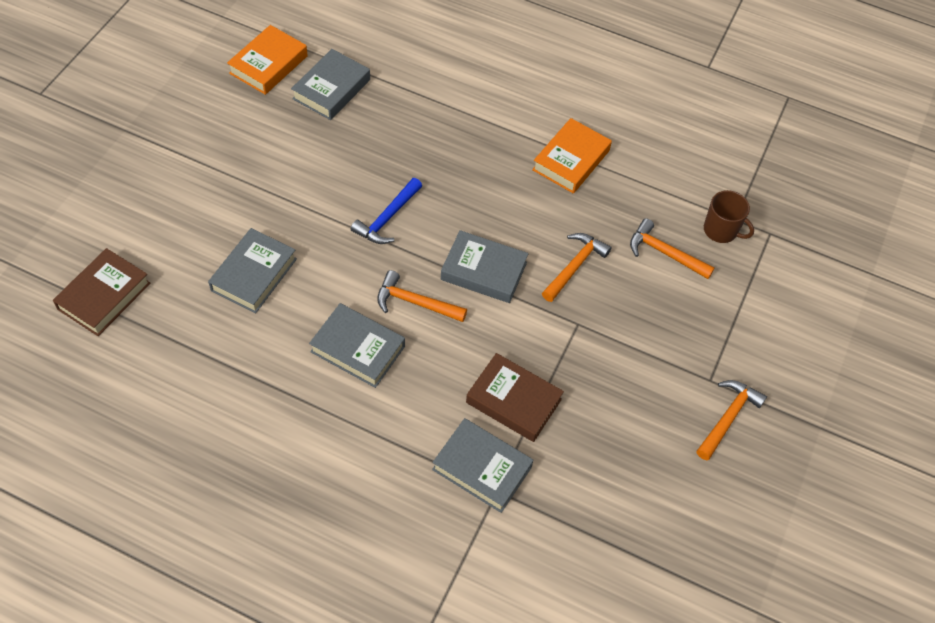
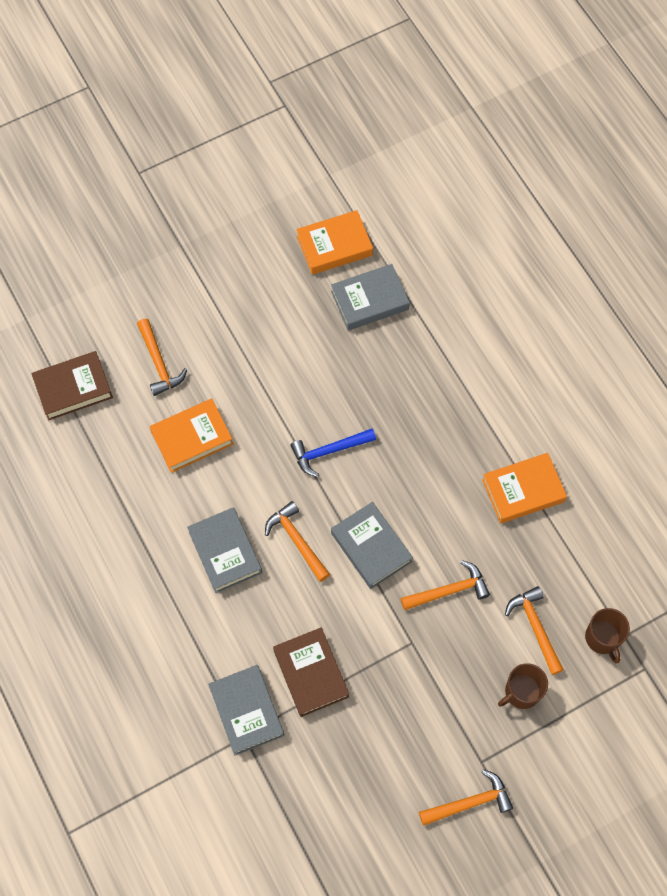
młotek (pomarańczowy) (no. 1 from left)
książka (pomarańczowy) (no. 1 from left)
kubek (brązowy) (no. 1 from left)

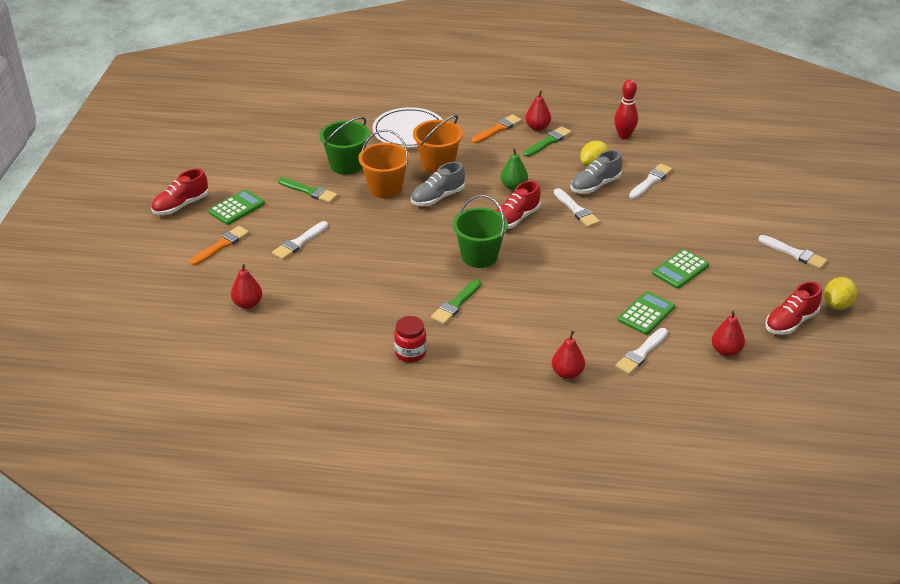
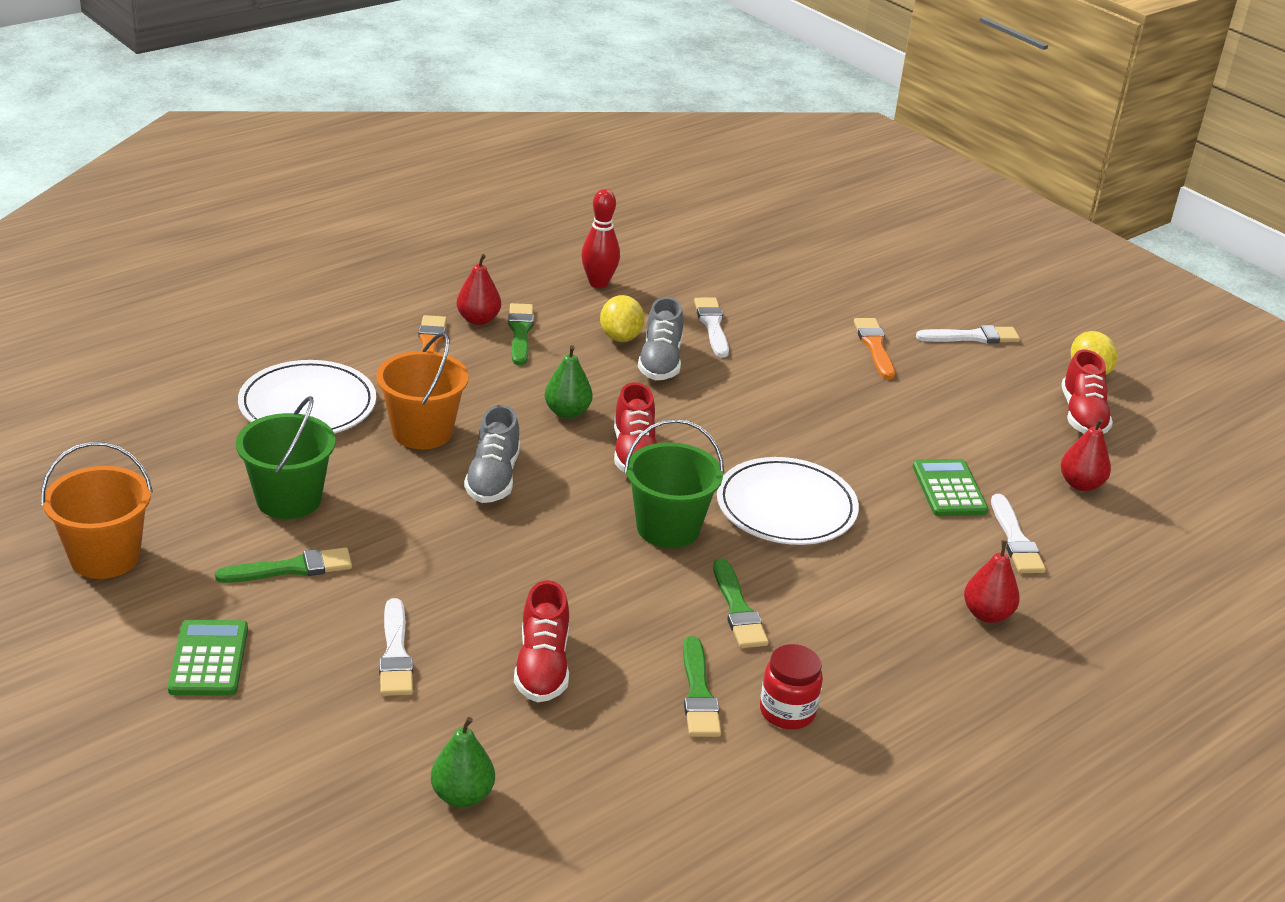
wiadro (pomarańczowy) (no. 1 from left)
gruszka (zielony) (no. 1 from left)
but (czerwony) (no. 1 from left)
pędzel (zielony) (no. 3 from left)
talerz (biały) (no. 2 from left)
pędzel (pomarańczowy) (no. 2 from left)
pędzel (biały) (no. 2 from left in the first image)
kalkulator (zielony) (no. 3 from left in the first image)

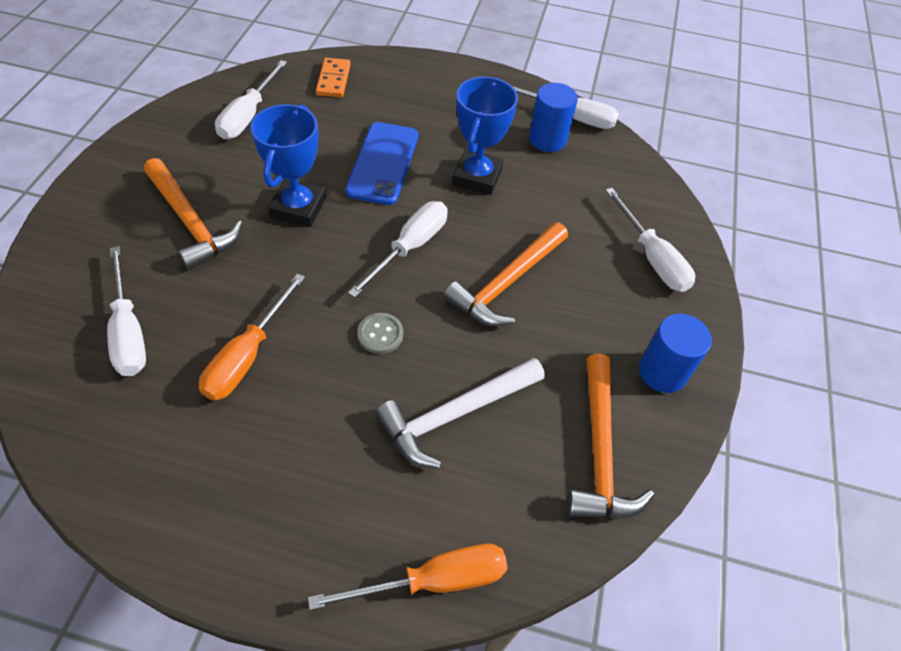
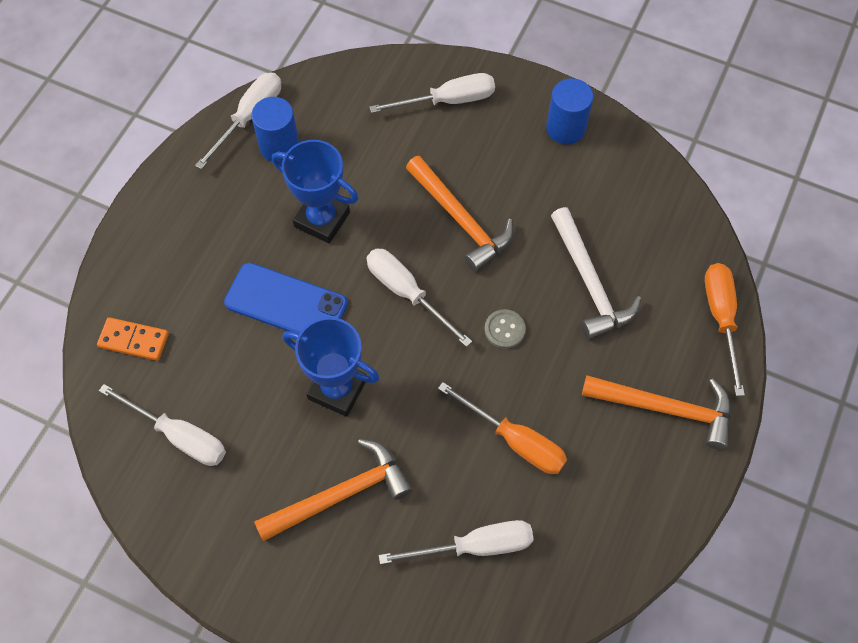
młotek (pomarańczowy) (no. 3 from left)

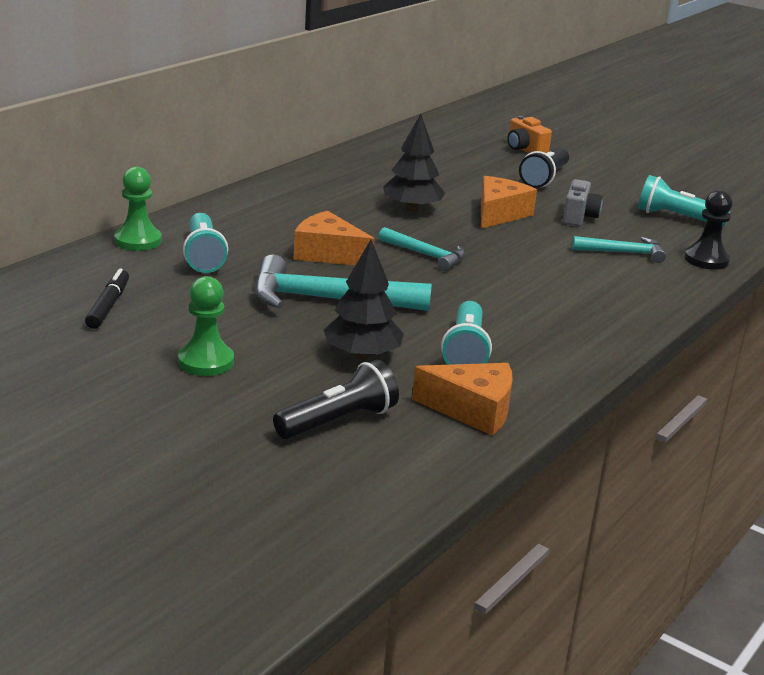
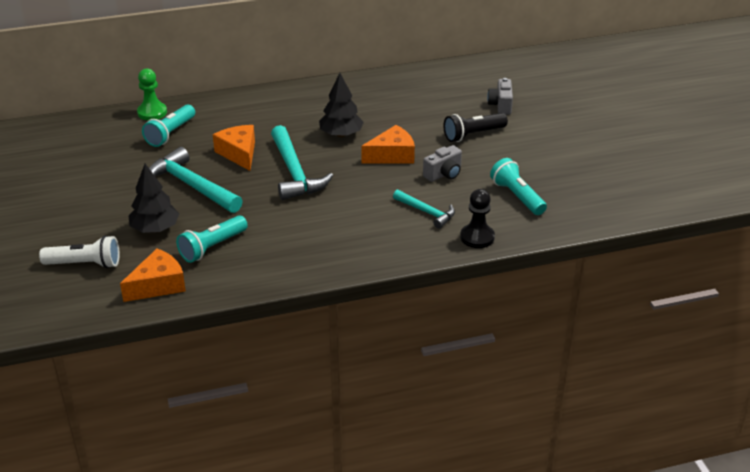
latarka (biały)
ser (pomarańczowy) (no. 1 from left)
młotek (turkusowy) (no. 2 from left)
aparat fotograficzny (szary) (no. 2 from left)
flamaster (czarny)
pionek (zielony) (no. 2 from left in the first image)

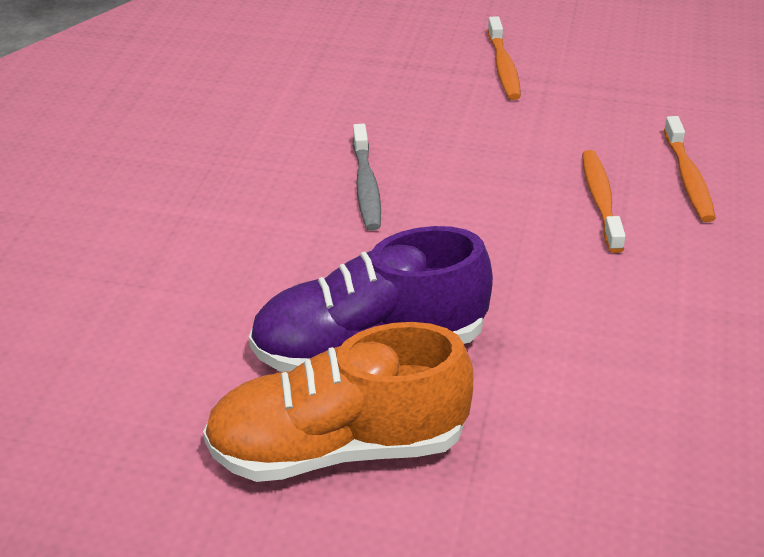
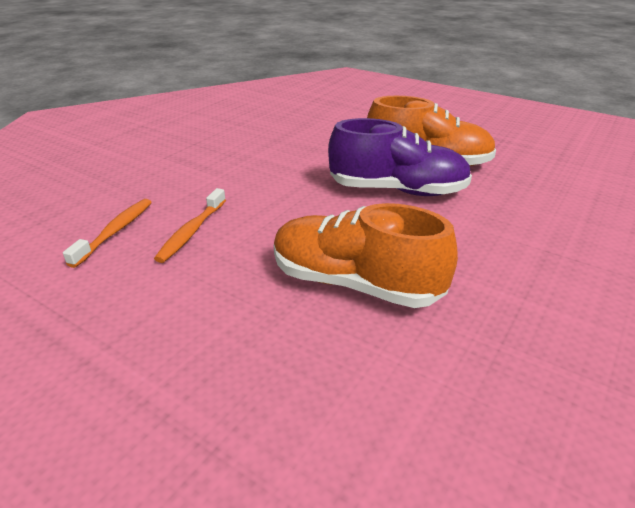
but (pomarańczowy) (no. 1 from left)
szczoteczka do zębów (pomarańczowy) (no. 1 from left in the first image)

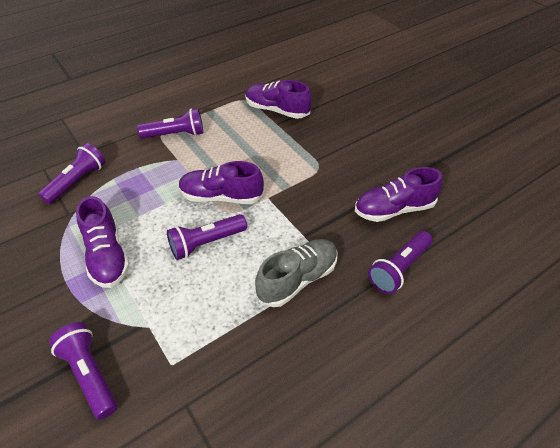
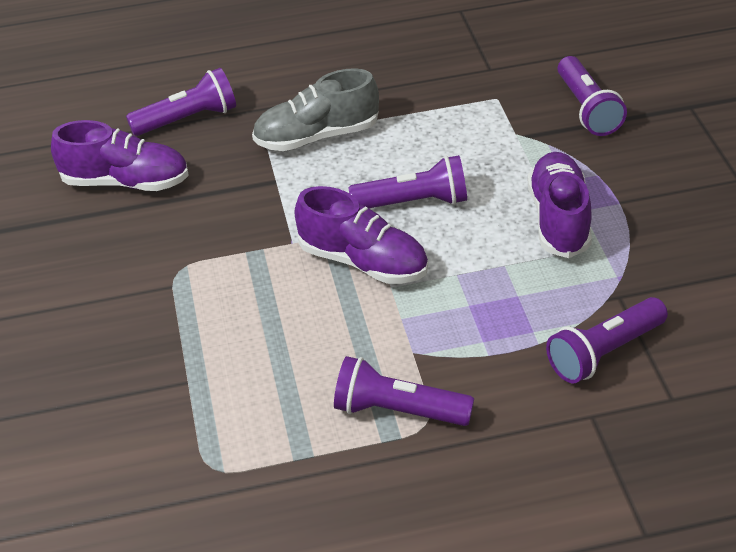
but (fioletowy) (no. 3 from left in the first image)

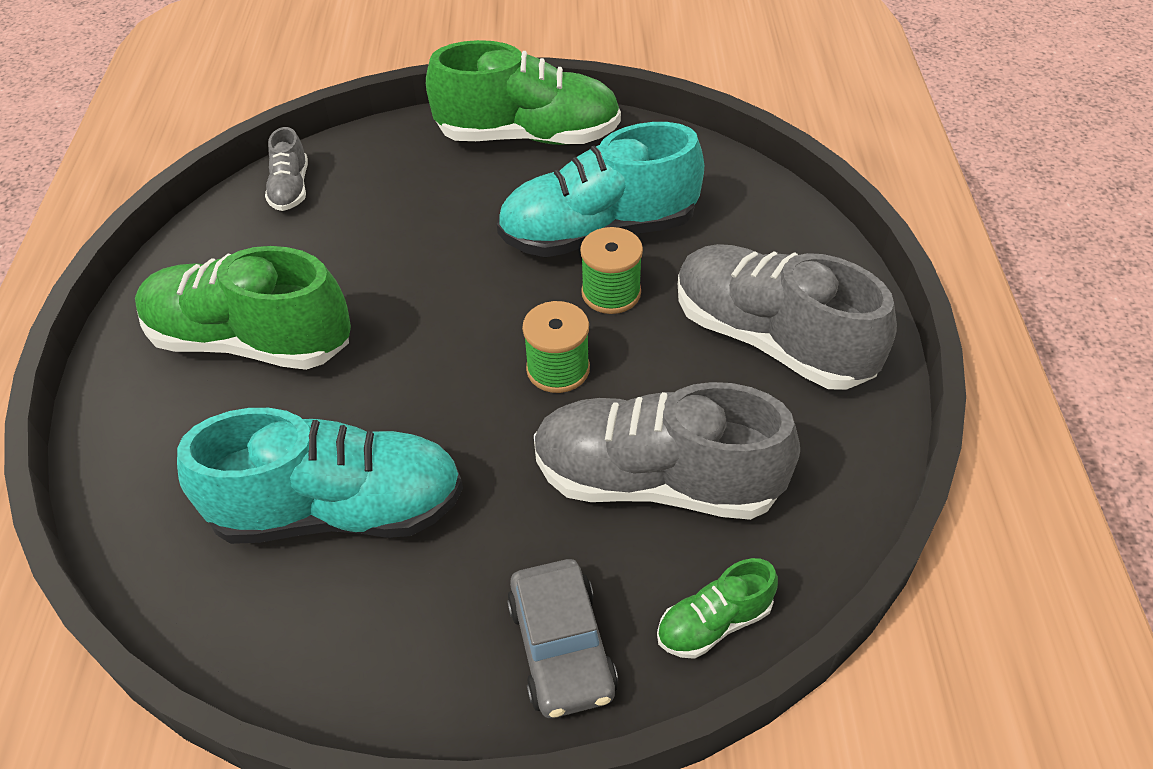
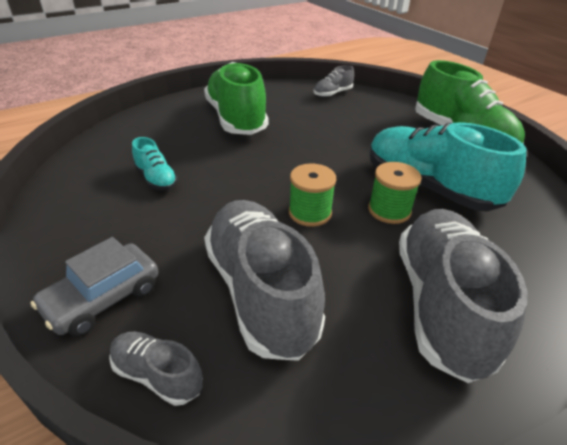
but (szary) (no. 1 from left)
but (turkusowy) (no. 1 from left)

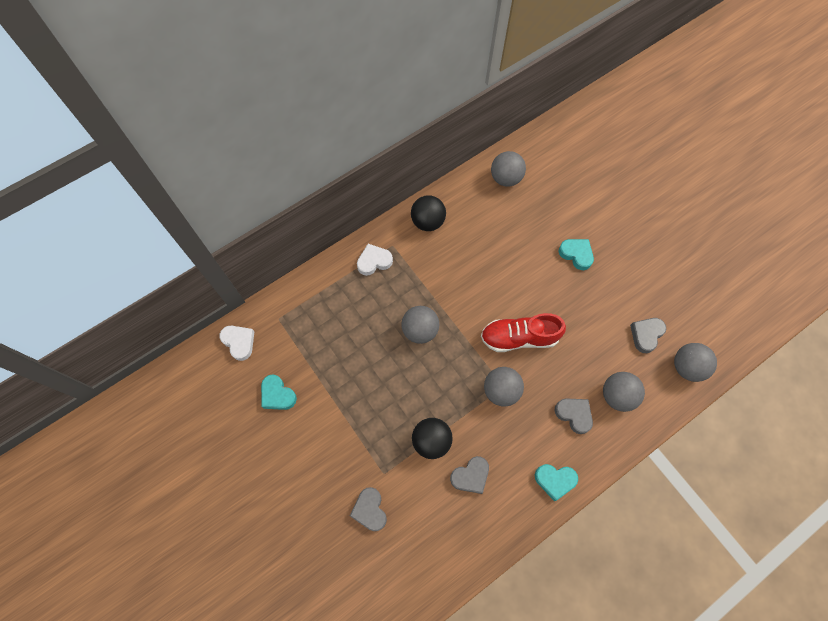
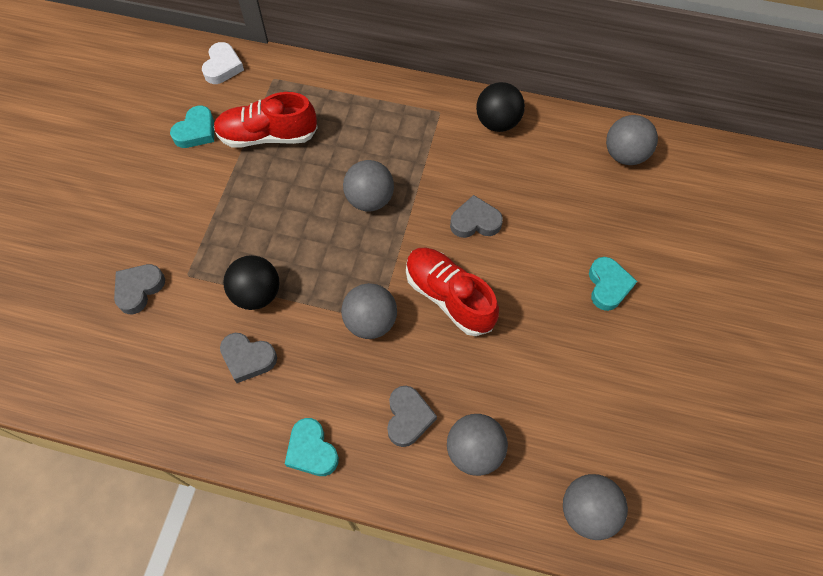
serce (turkusowy) (no. 1 from left)
but (czerwony) (no. 1 from left)
serce (szary) (no. 4 from left)
serce (biały) (no. 2 from left in the first image)

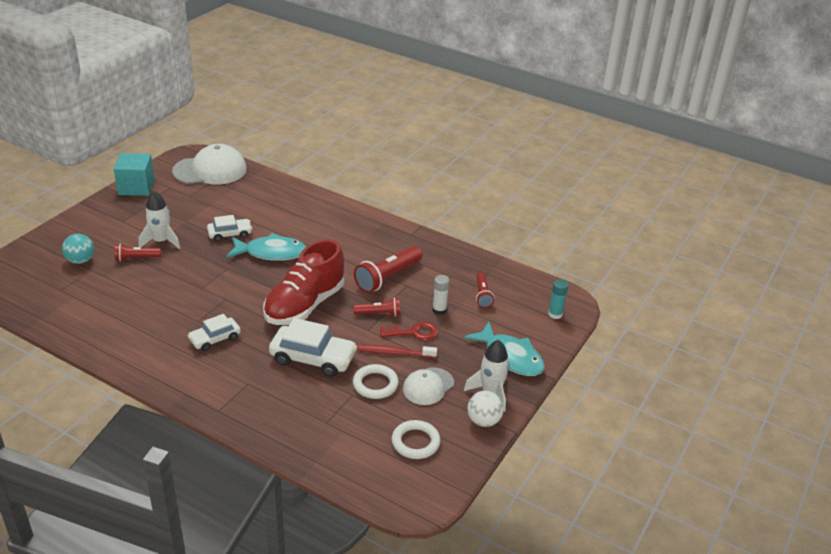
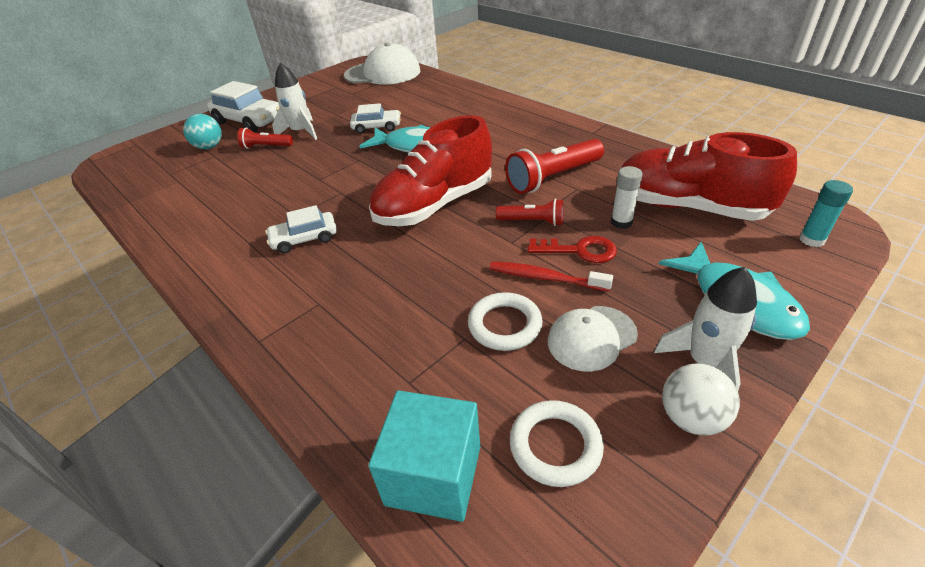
samochód (biały) (no. 1 from left)
sześcian (turkusowy)
but (czerwony) (no. 2 from left)

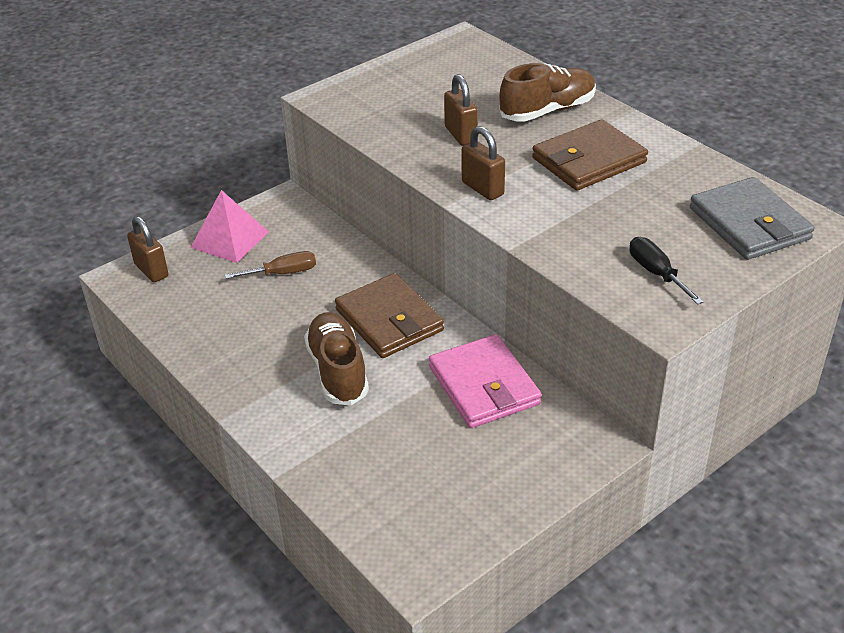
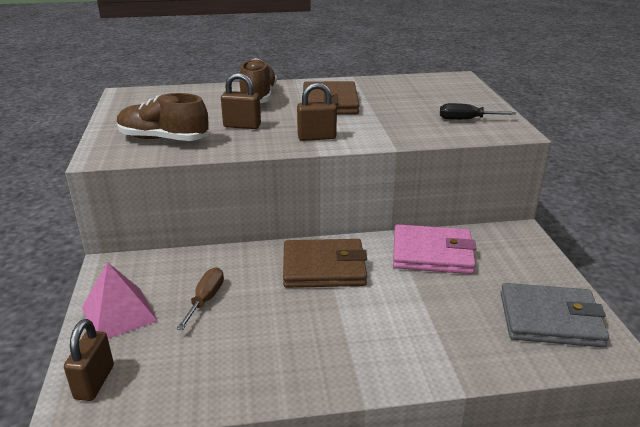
kłódka (brązowy) (no. 1 from left)
but (brązowy) (no. 1 from left)
portfel (szary)

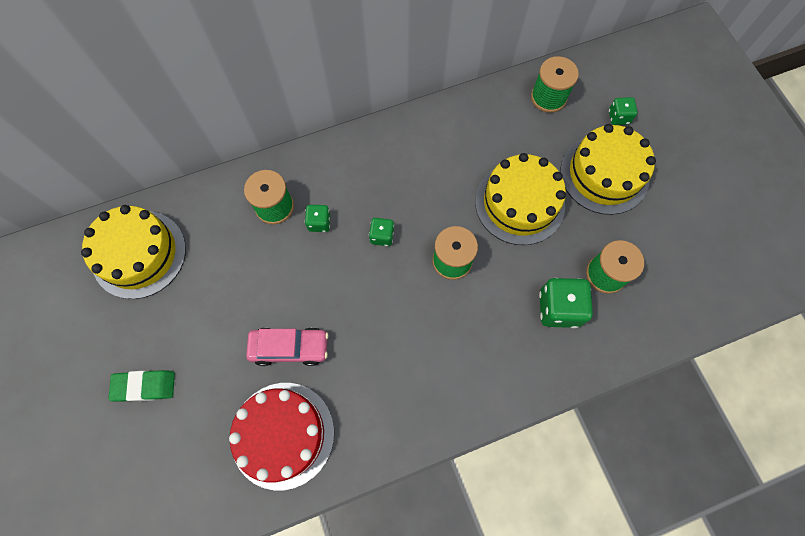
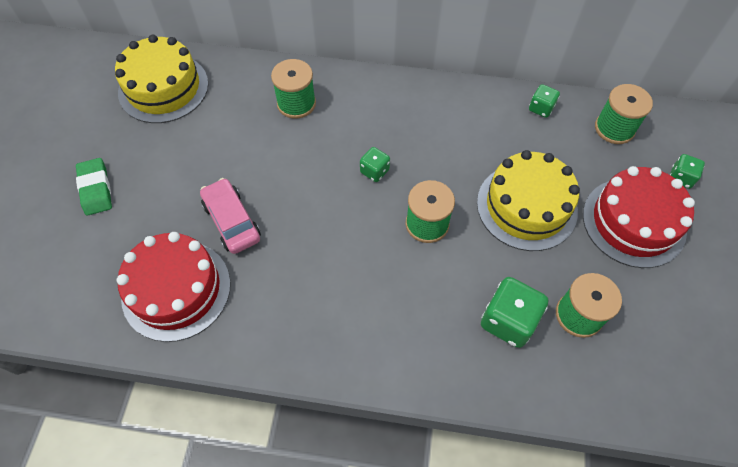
gumka do mazania (zielony)
samochód (różowy)
kostka do gry (zielony) (no. 3 from left)
tort (czerwony) (no. 2 from left)

